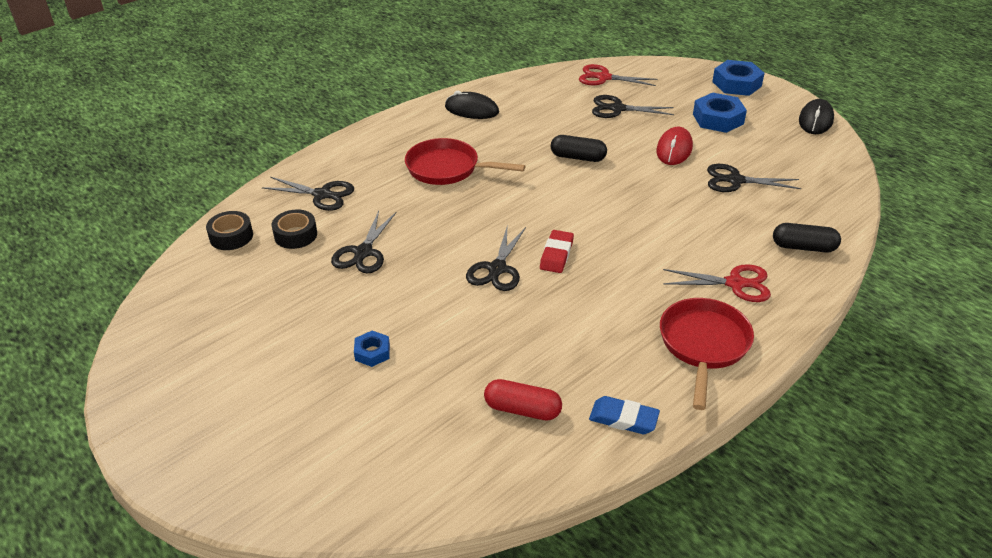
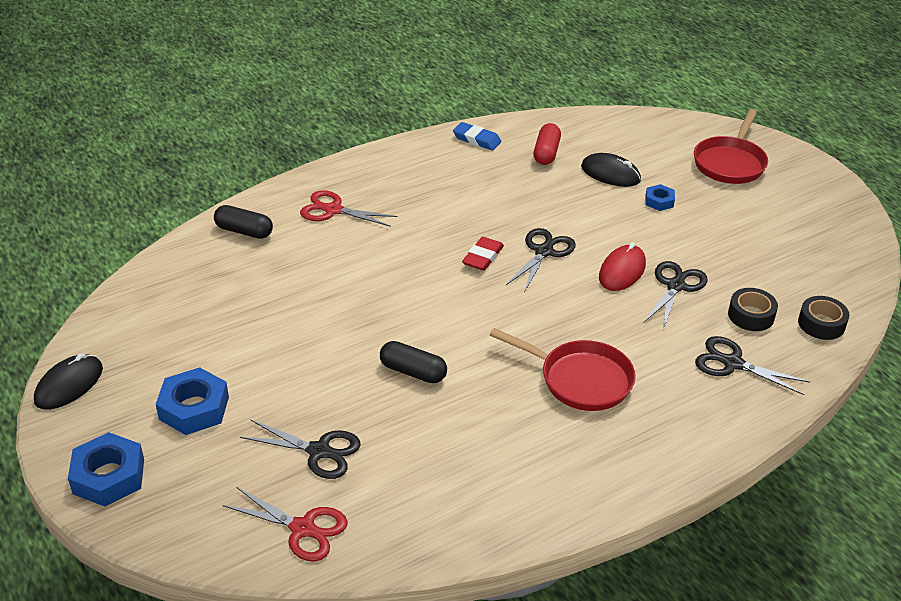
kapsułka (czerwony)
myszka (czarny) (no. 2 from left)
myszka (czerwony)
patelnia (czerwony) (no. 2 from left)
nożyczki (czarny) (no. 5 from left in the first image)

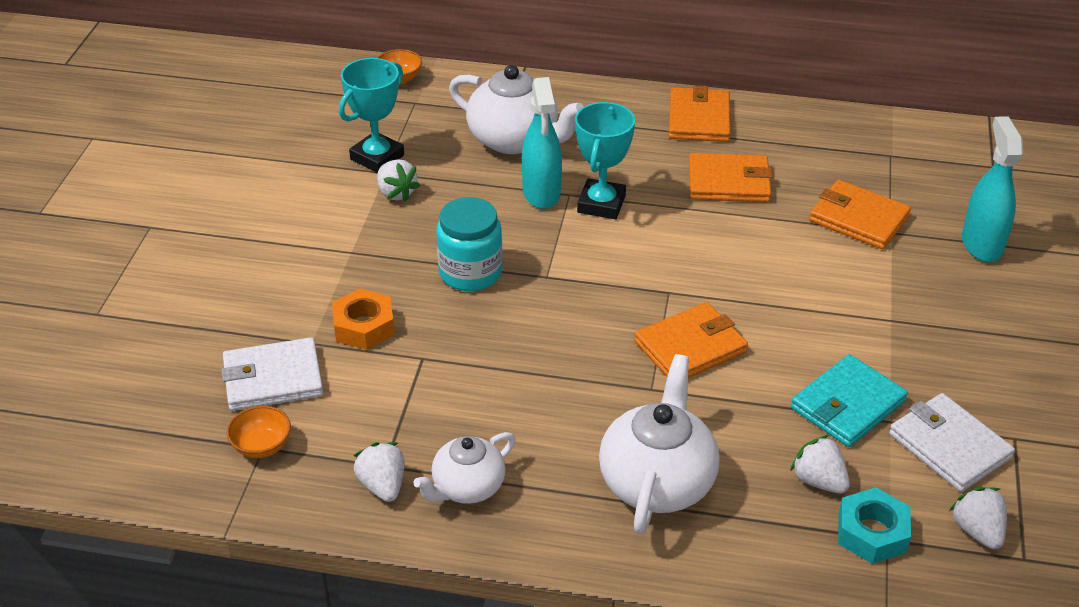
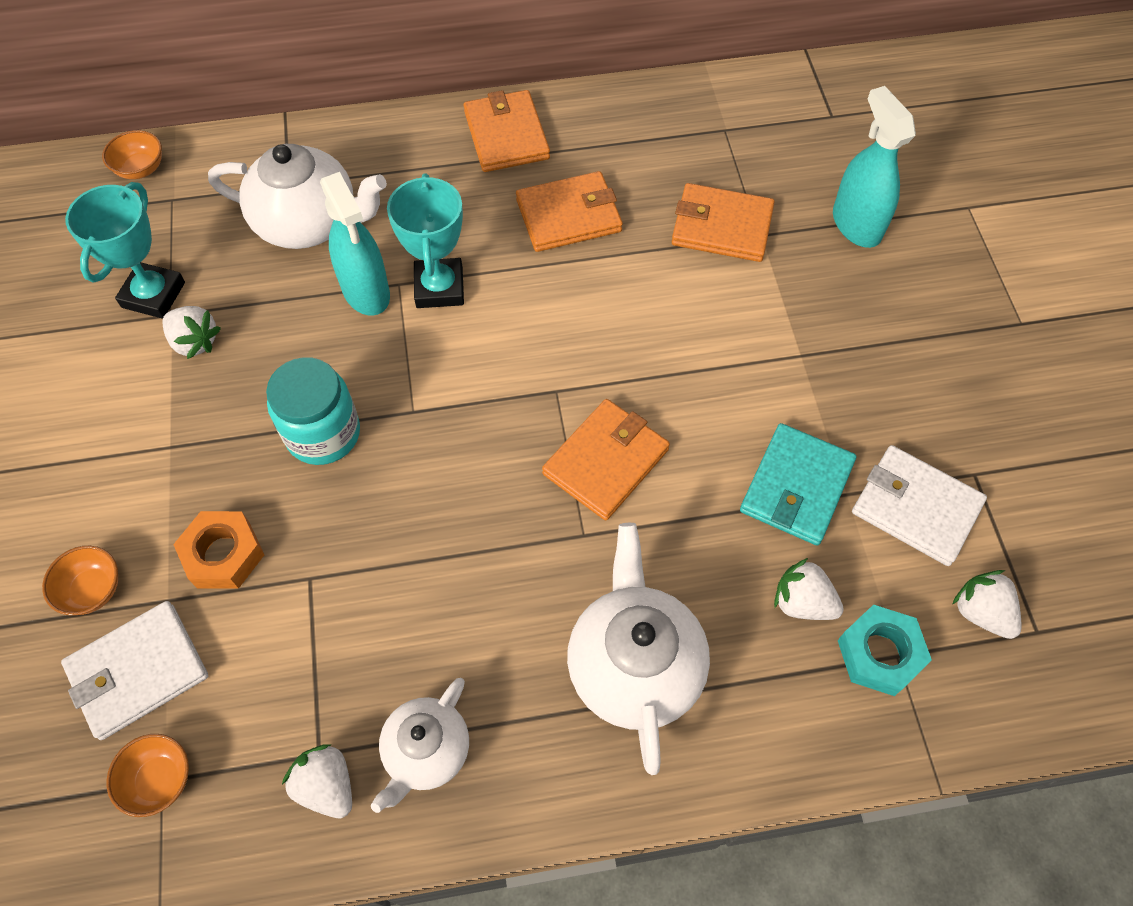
miska (pomarańczowy) (no. 1 from left)

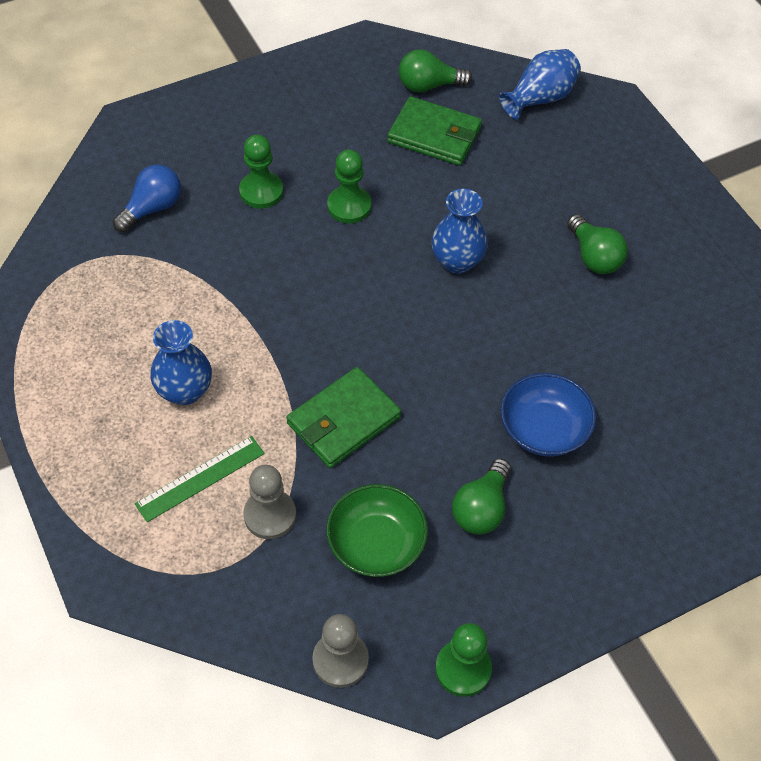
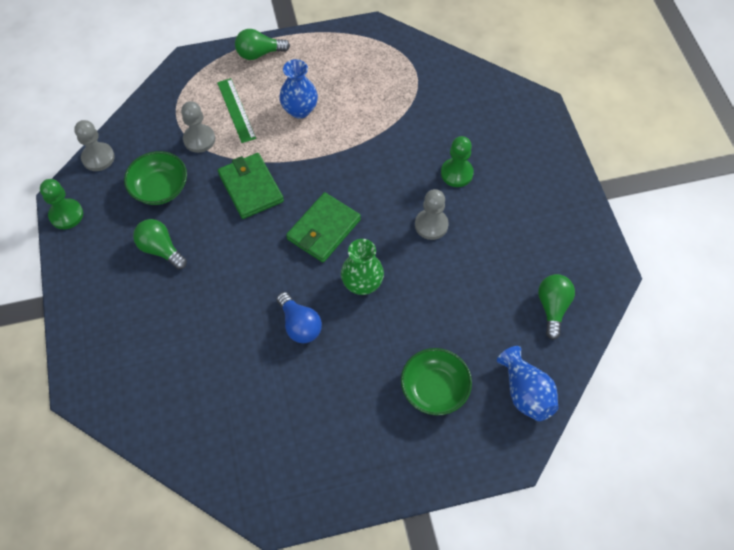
żarówka (zielony) (no. 2 from left)
żarówka (niebieski)
portfel (zielony) (no. 2 from left)
wazon (zielony)
miska (zielony) (no. 2 from left)
pionek (szary) (no. 3 from left)
miska (niebieski)

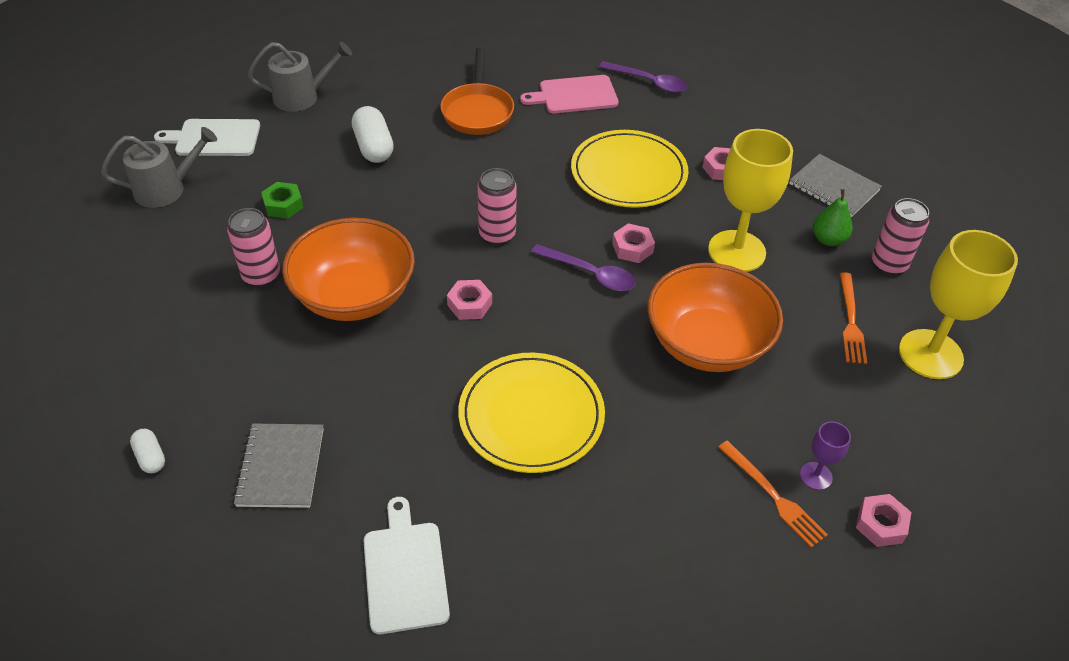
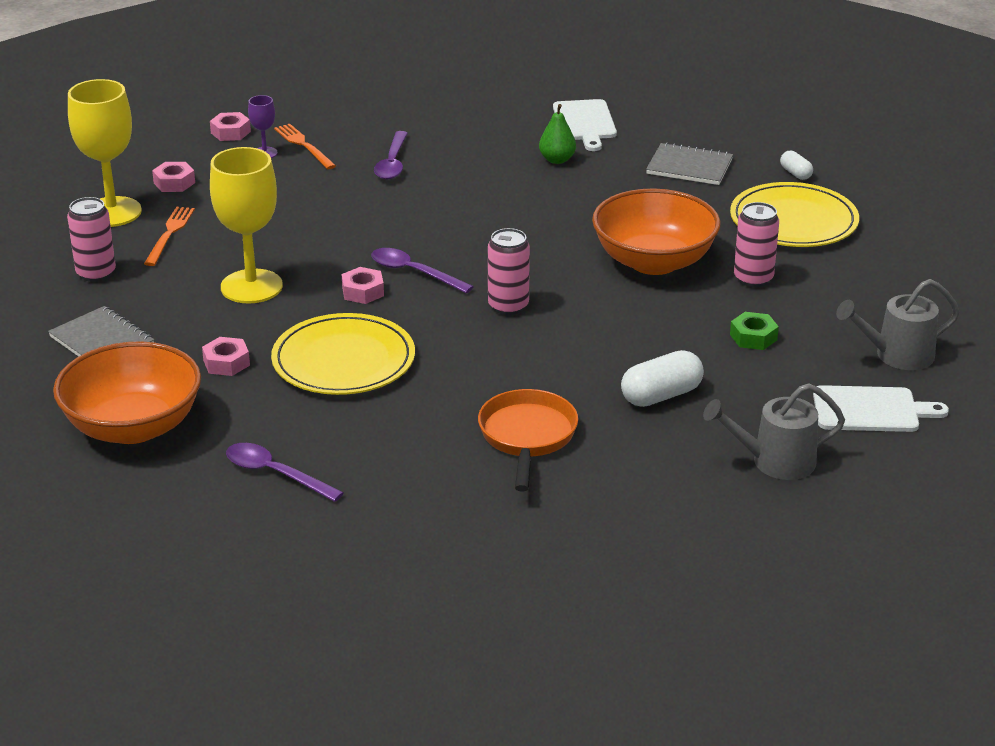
miska (pomarańczowy) (no. 1 from left)
nakrętka (różowy) (no. 1 from left)
łyżka (fioletowy) (no. 2 from left)
gruszka (zielony)
kapsułka (biały) (no. 1 from left)
zeszyt (szary) (no. 2 from left)
talerz (żółty) (no. 2 from left)
deska do krojenia (różowy)

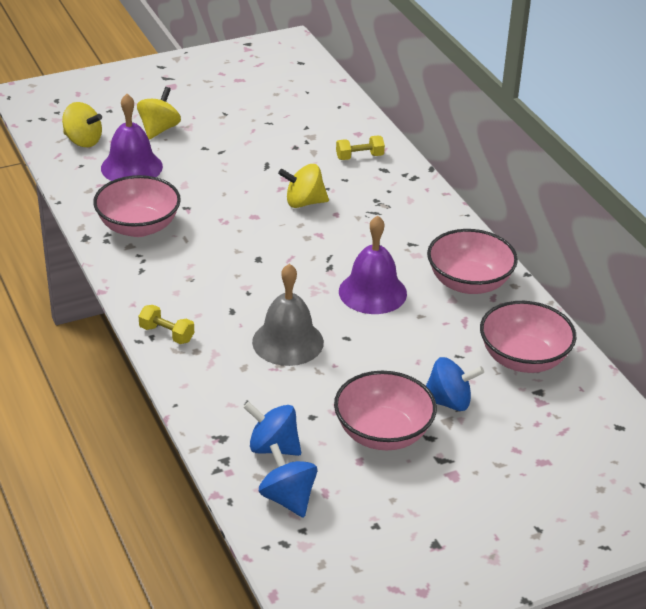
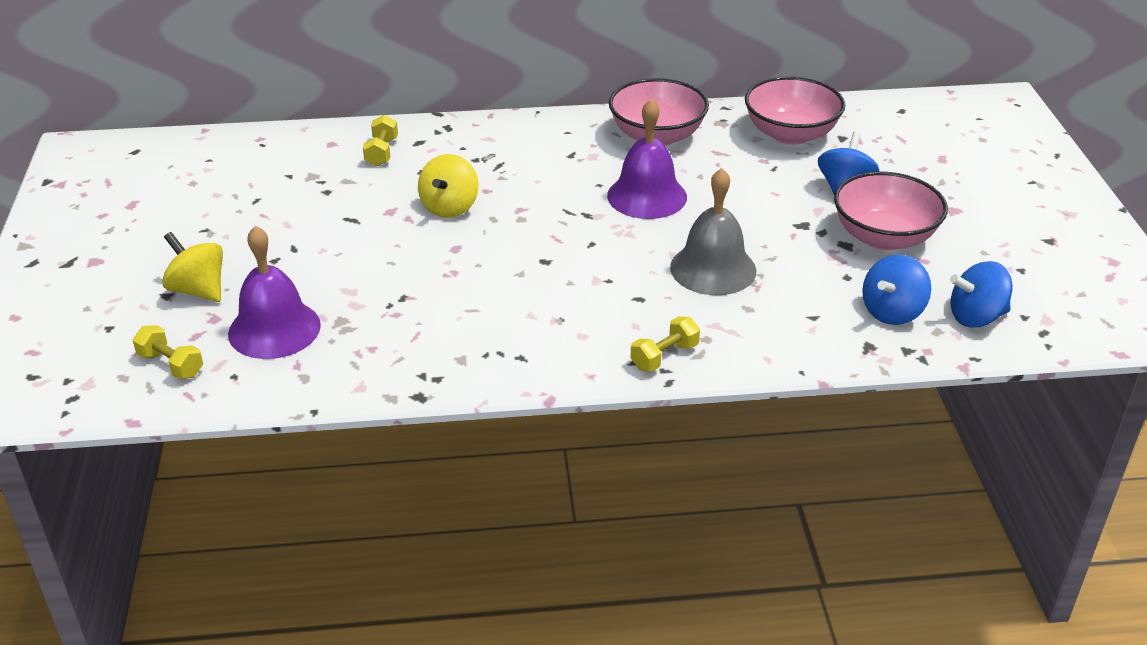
hantel (żółty) (no. 1 from left)
miska (różowy) (no. 1 from left in the first image)

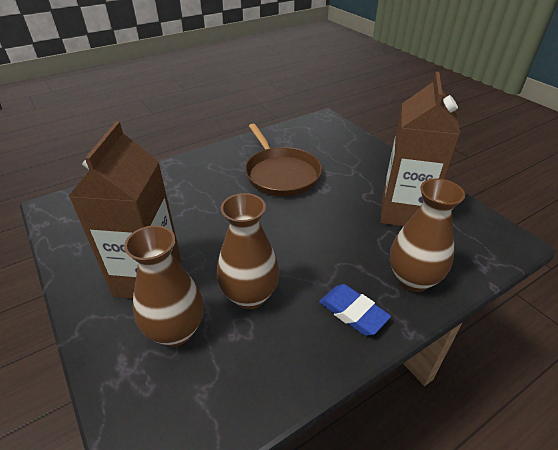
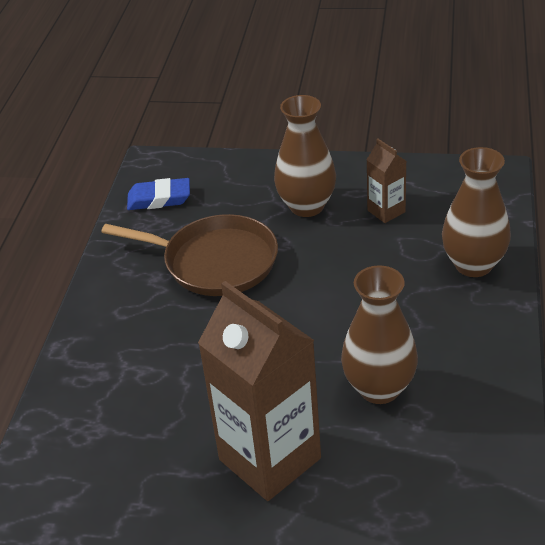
gumka do mazania (niebieski)
wazon (brązowy) (no. 1 from left)
karton mleka (brązowy) (no. 2 from left)

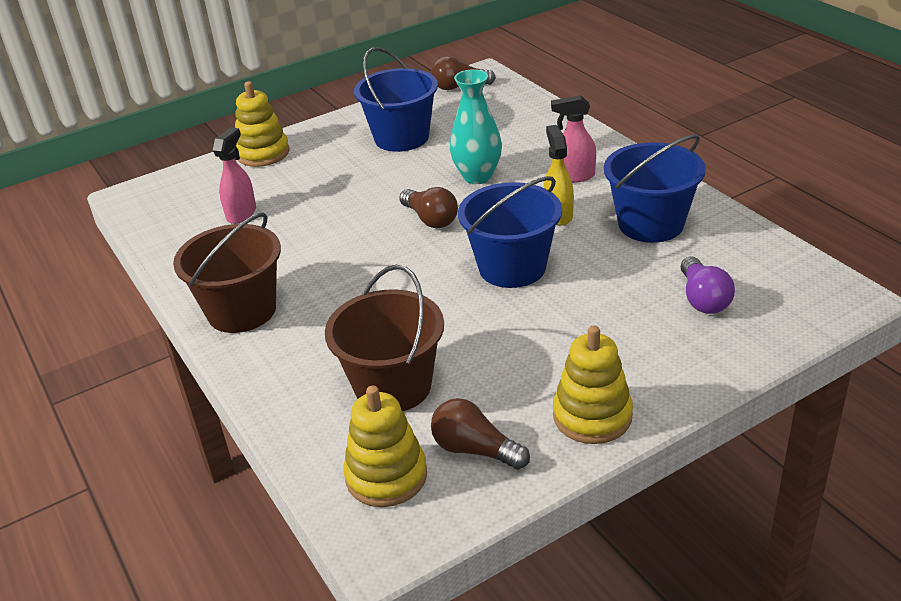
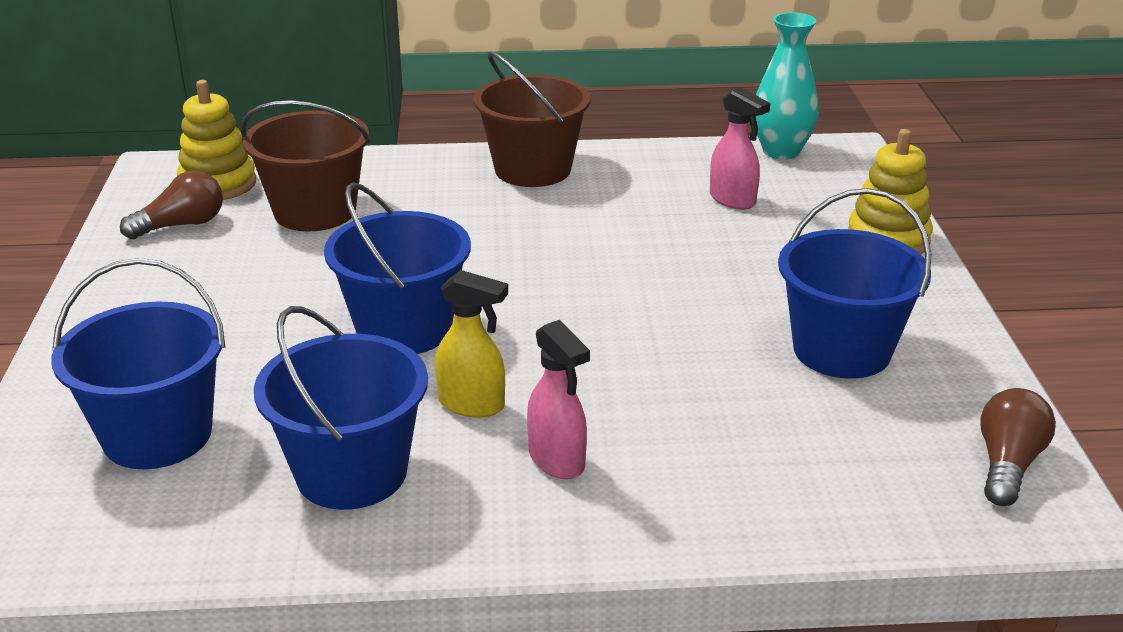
wiadro (niebieski) (no. 1 from left)
spryskiwacz (różowy) (no. 1 from left)
wazon (turkusowy)
żarówka (brązowy) (no. 1 from left in the first image)
zabawka nakładanka (żółty) (no. 3 from left in the first image)

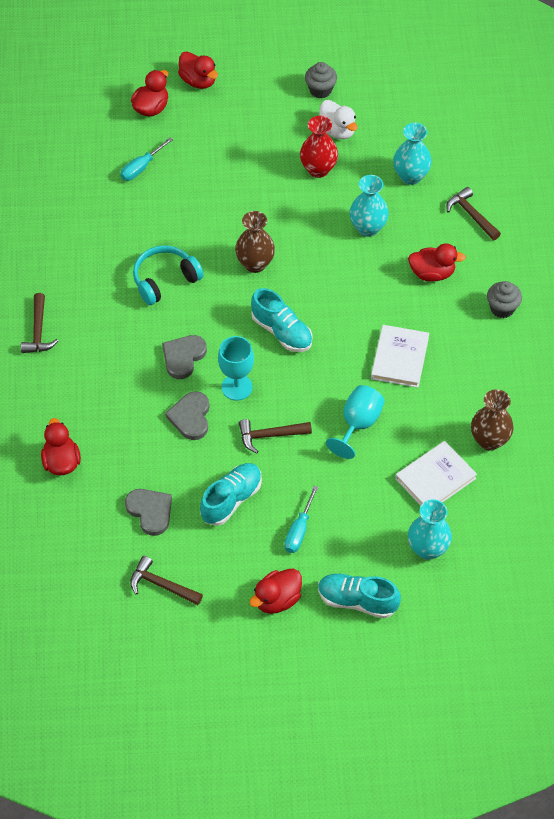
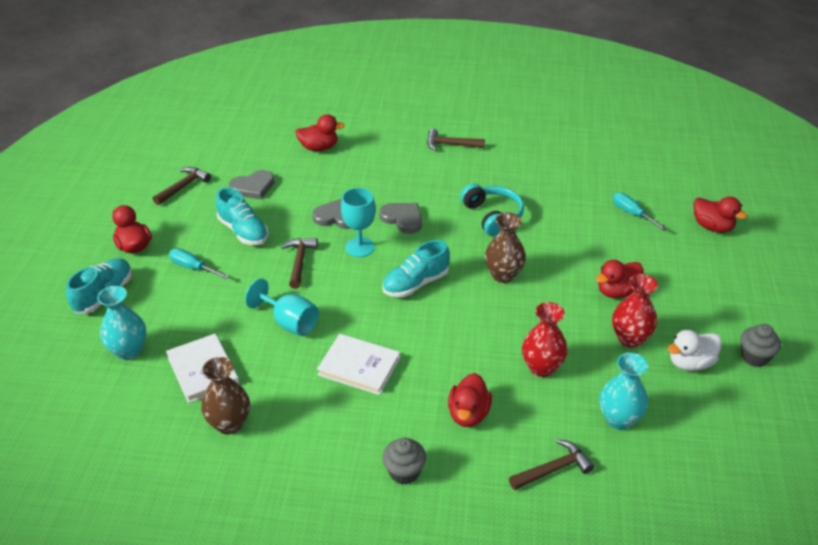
wazon (czerwony) (no. 1 from left)
kaczka (czerwony) (no. 4 from left)

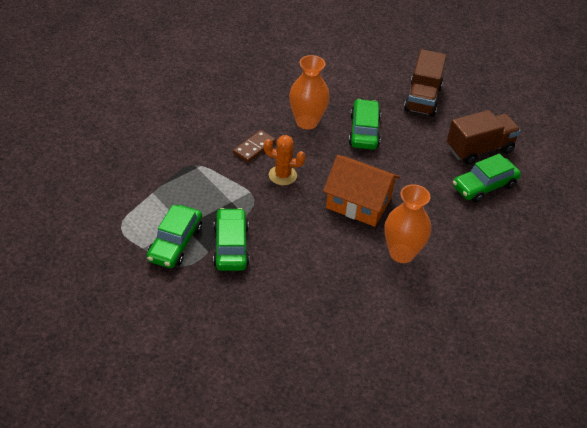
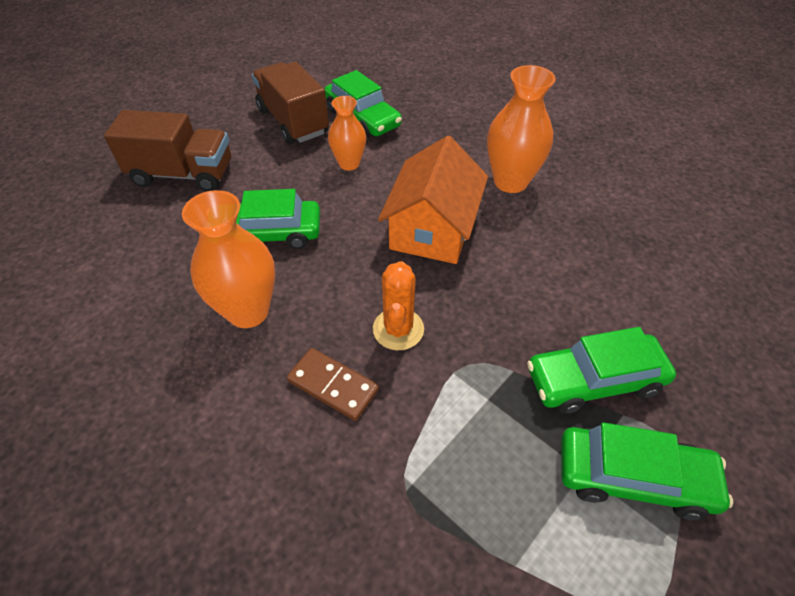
wazon (pomarańczowy) (no. 2 from left)

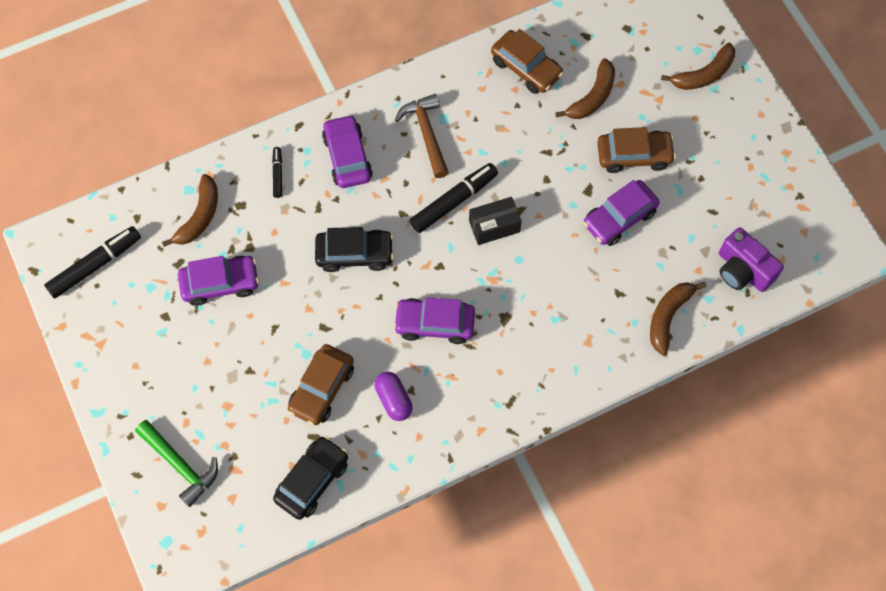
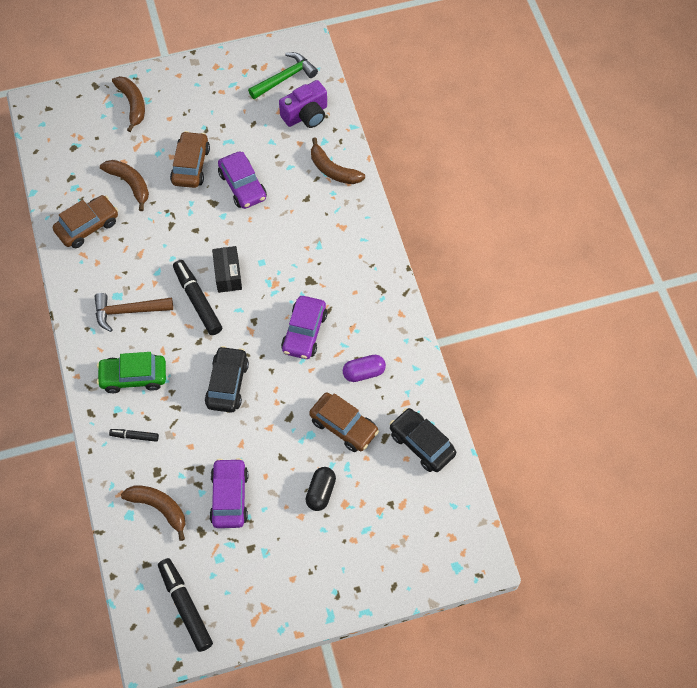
samochód (zielony)
młotek (zielony)
kapsułka (czarny)

